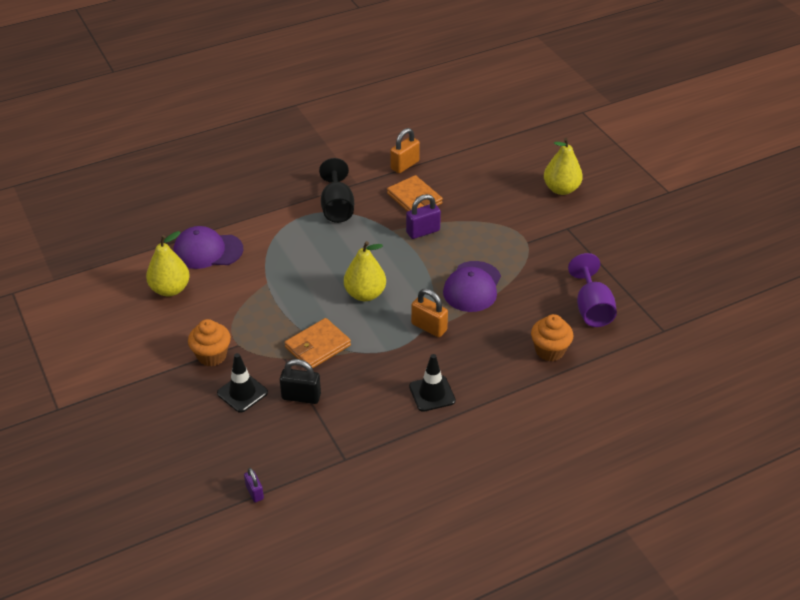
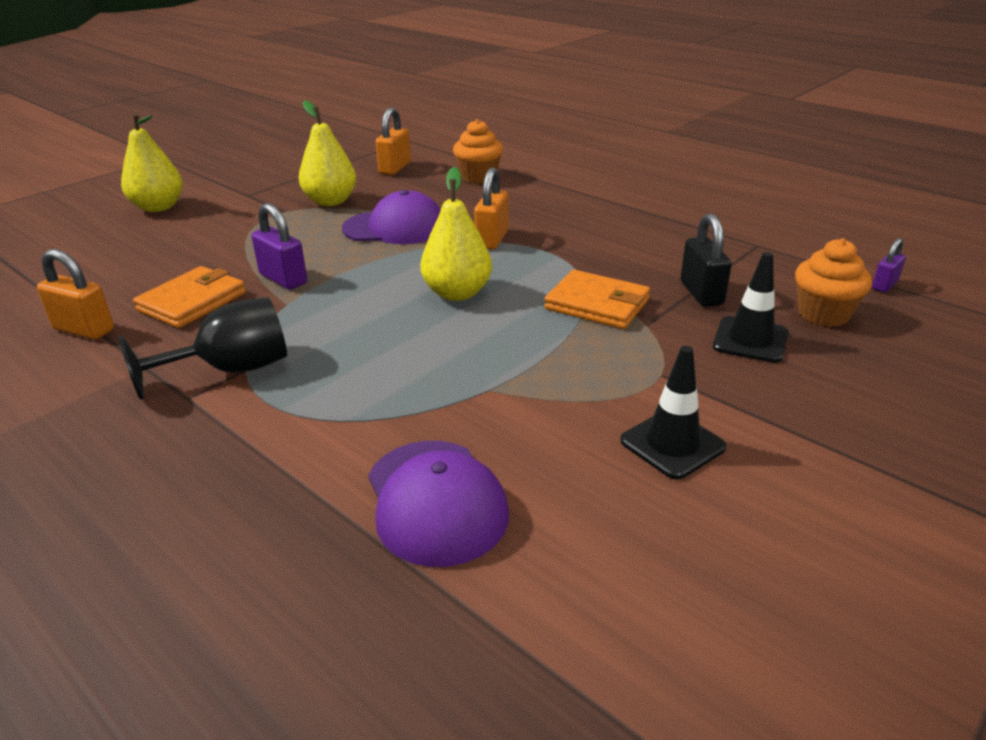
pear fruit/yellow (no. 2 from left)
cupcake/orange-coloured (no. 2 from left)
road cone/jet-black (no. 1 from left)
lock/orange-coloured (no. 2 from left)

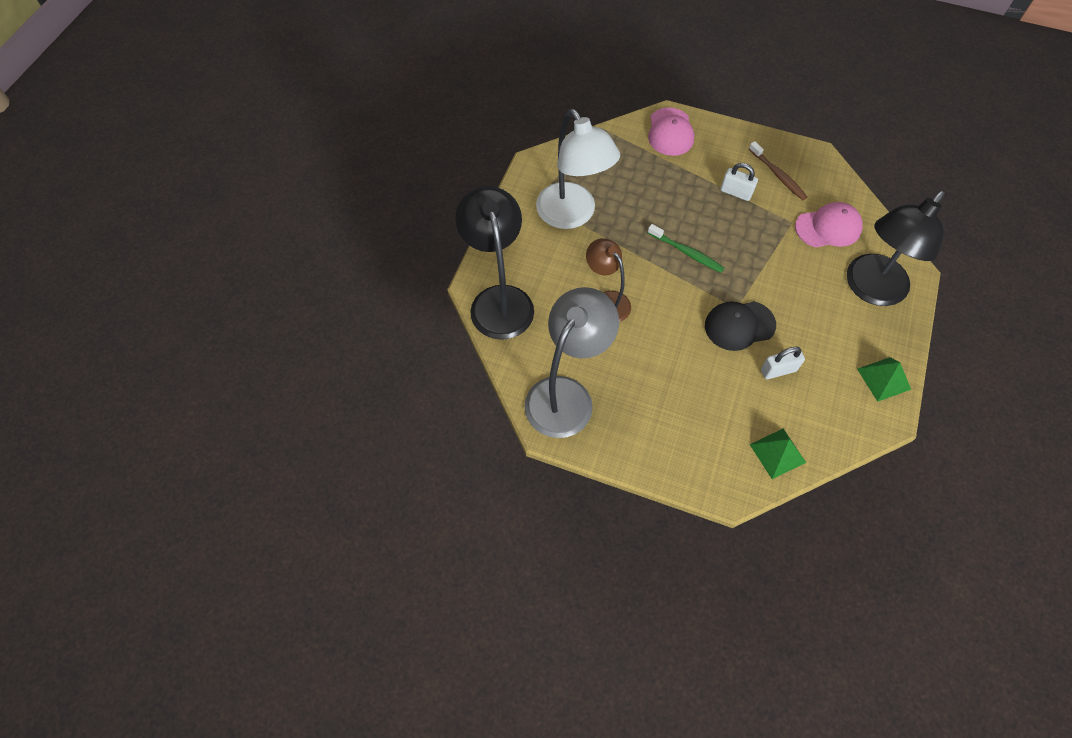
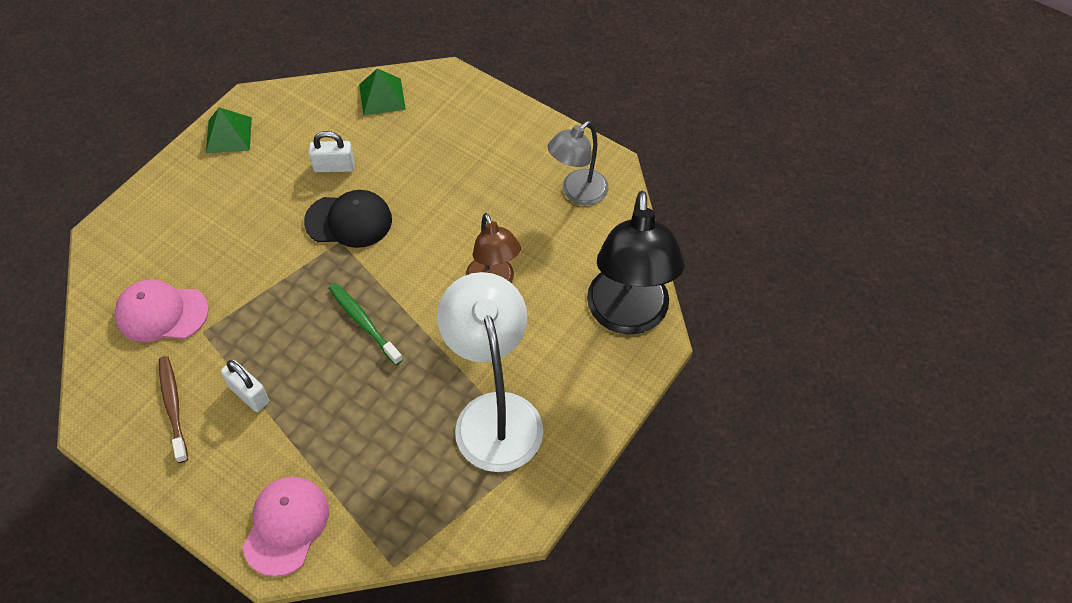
desk lamp/jet-black (no. 2 from left in the first image)
desk lamp/gray

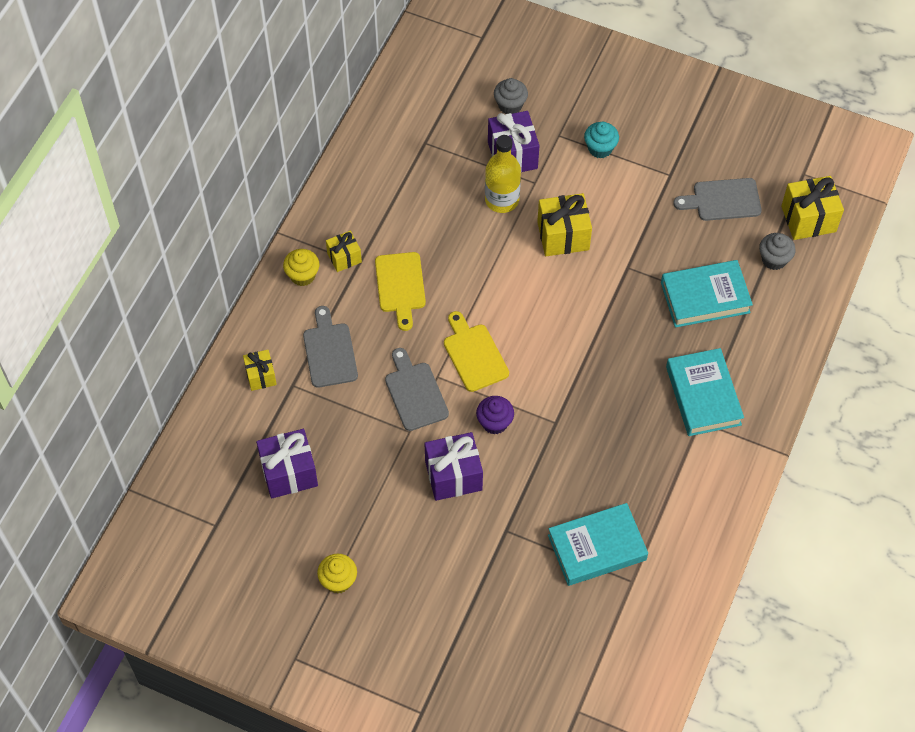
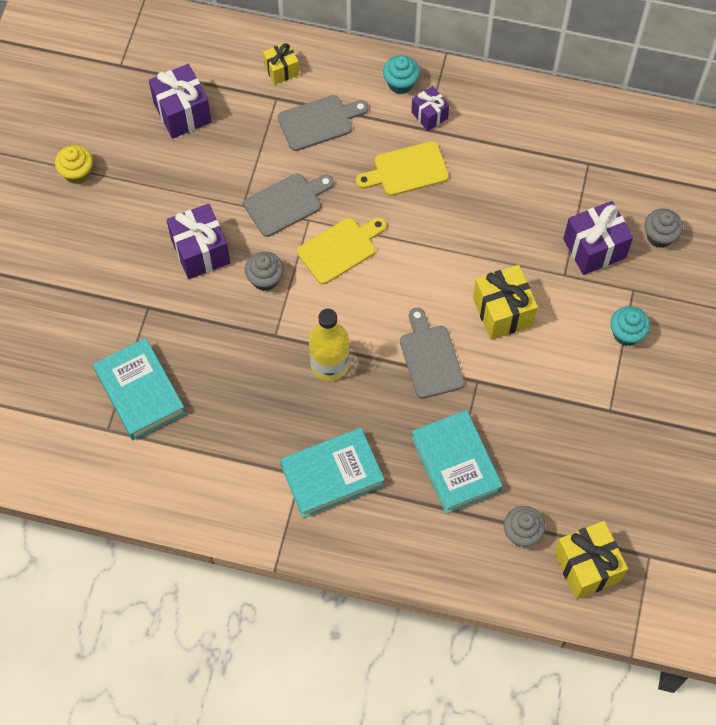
drink bottle/yellow
bread board/gray (no. 3 from left)
cupcake/turquoise (no. 1 from left)
gift/violet (no. 3 from left)
cupcake/gray (no. 1 from left)

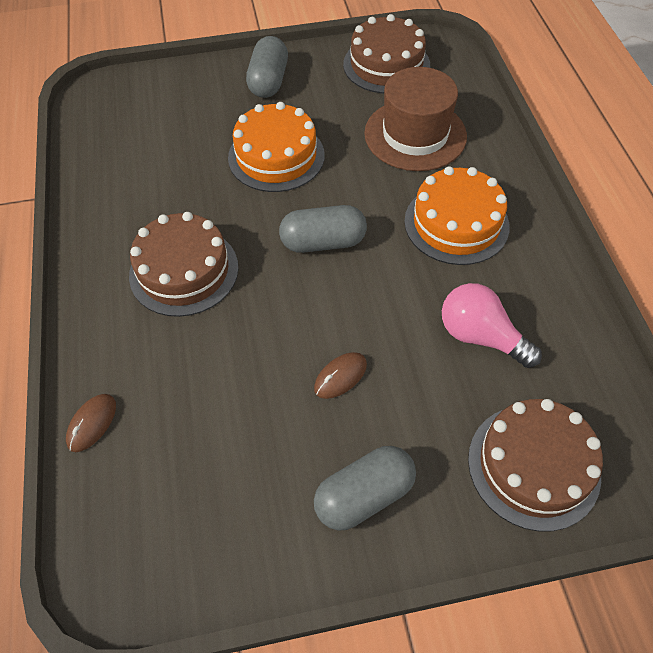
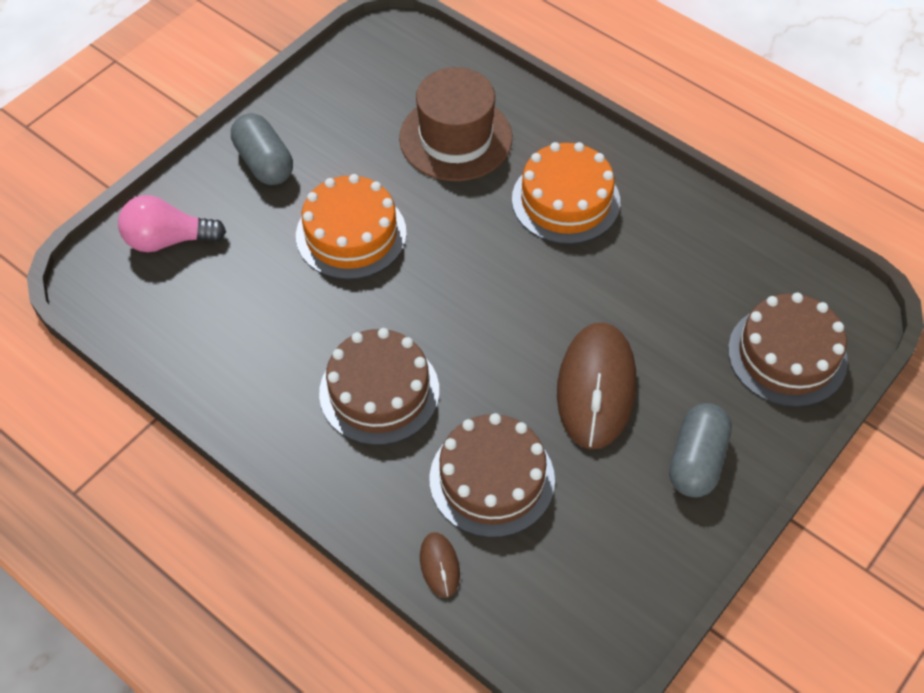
pill/gray (no. 2 from left in the first image)
cake/russet (no. 2 from left)
light bulb/rose-pink
mouse/russet (no. 2 from left)

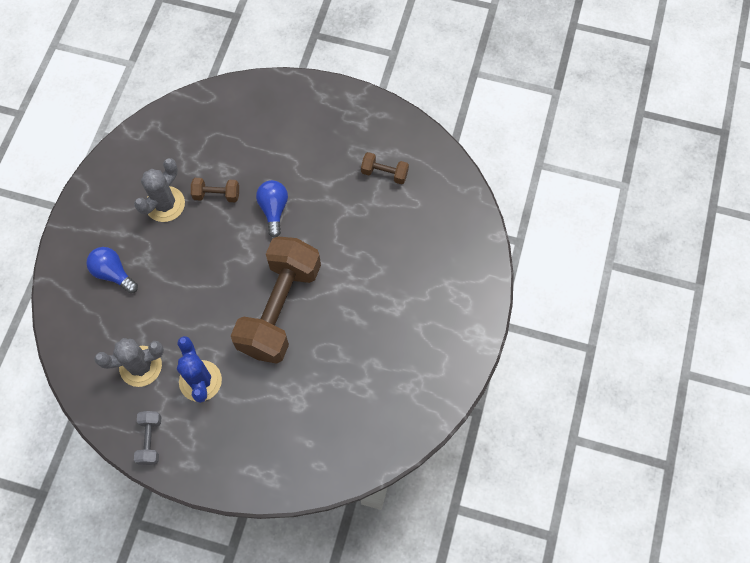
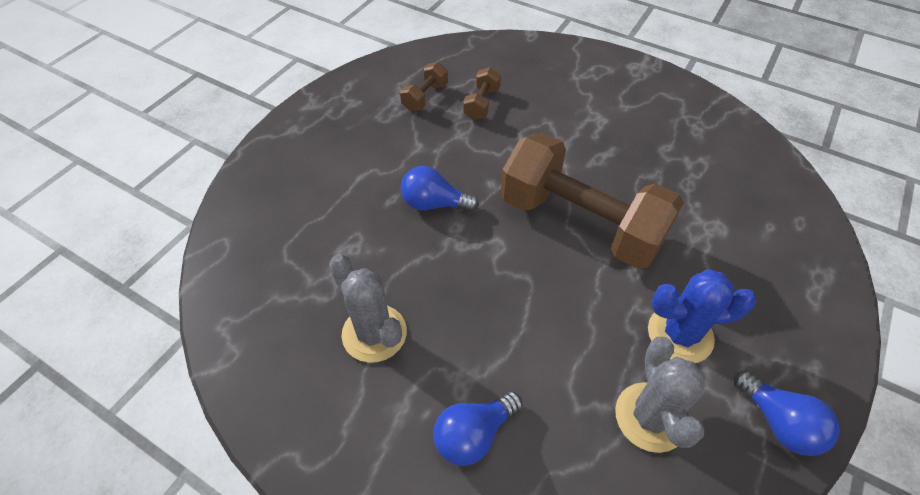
dumbbell/russet (no. 2 from left)
light bulb/royal blue (no. 3 from left)

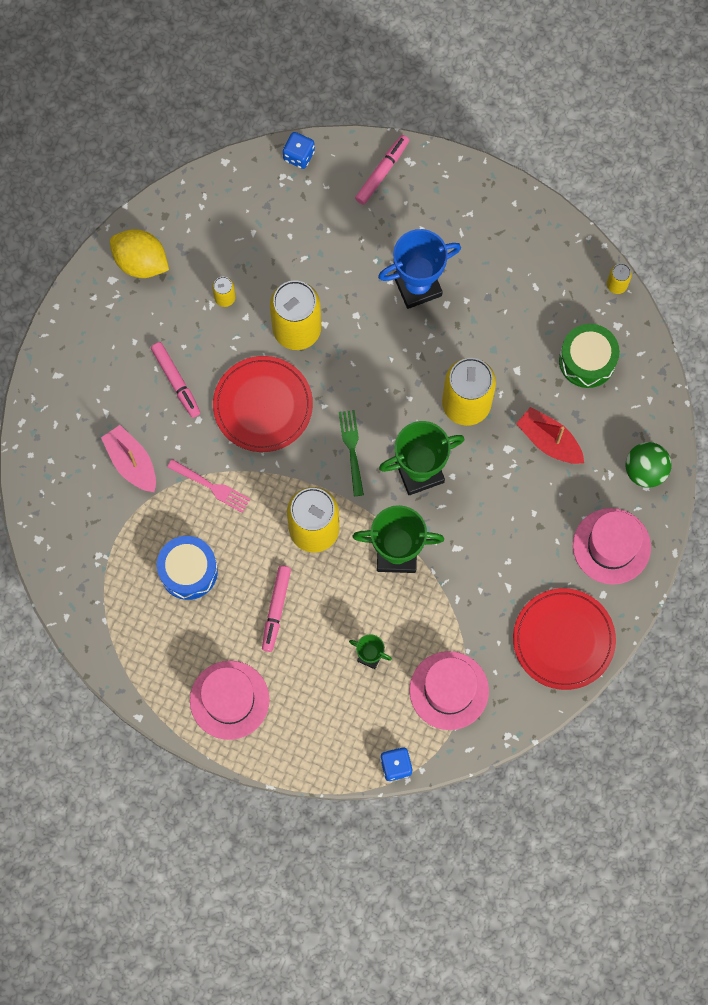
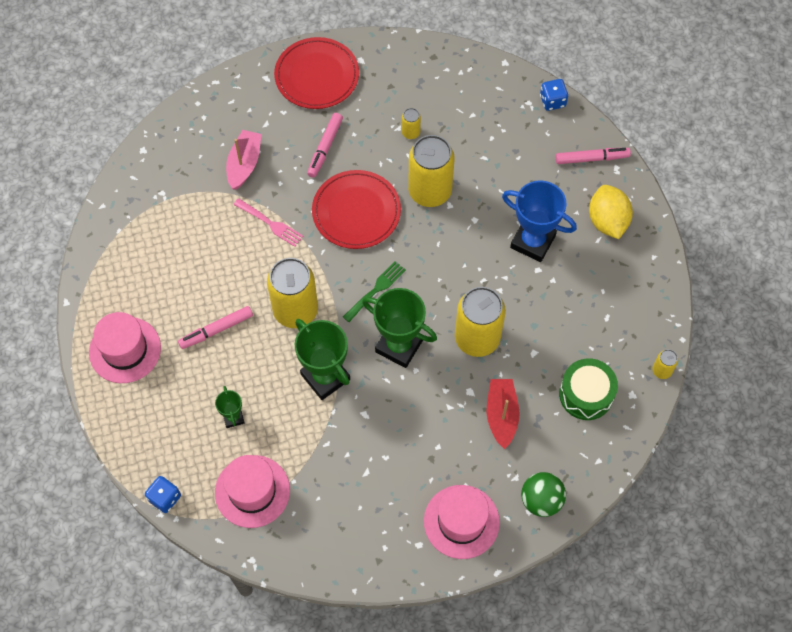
drum/royal blue
lemon/yellow
flat dish/scarlet (no. 1 from left)
table fork/rose-pink

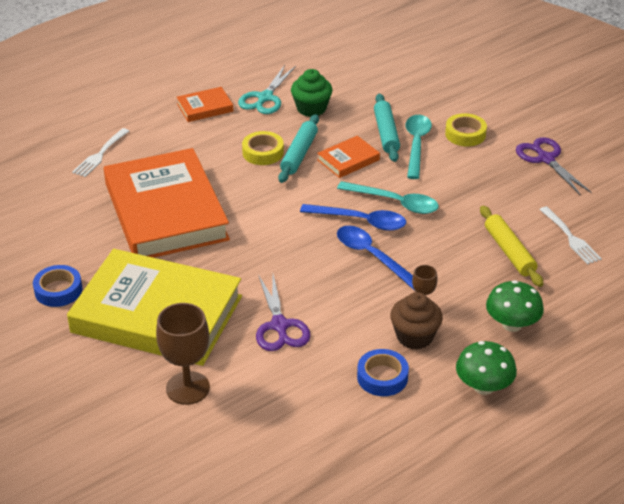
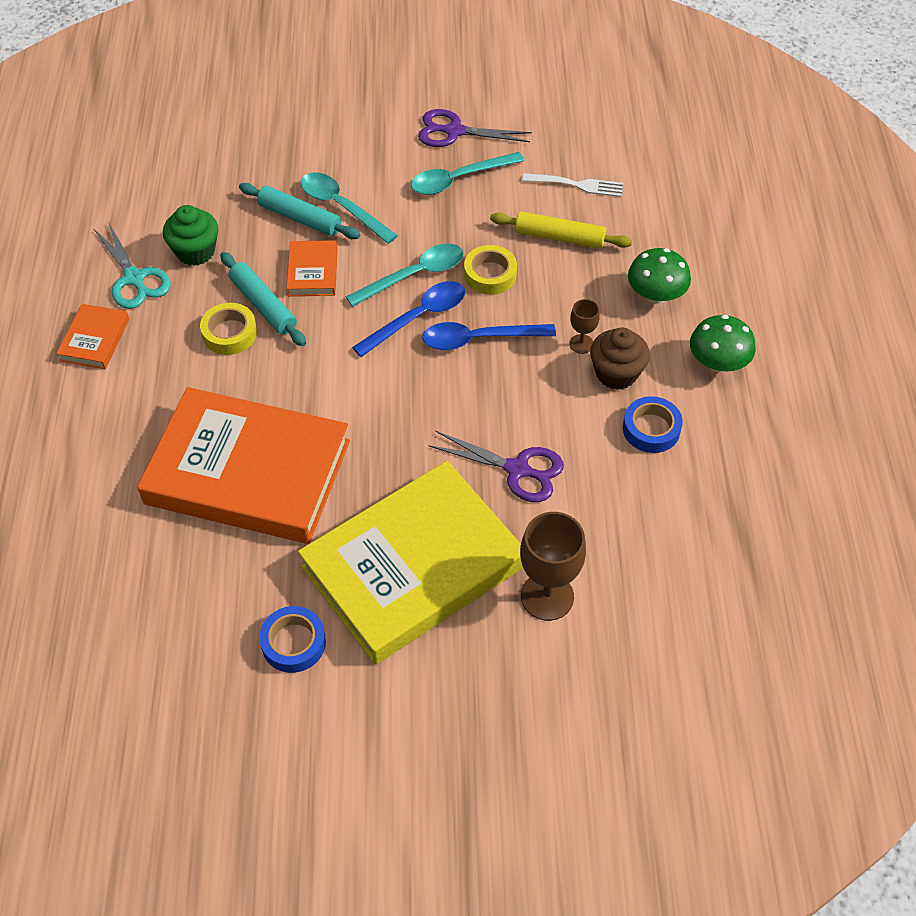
table fork/white (no. 1 from left in the first image)
teaspoon/turquoise (no. 3 from left)
roll of tape/yellow (no. 2 from left)

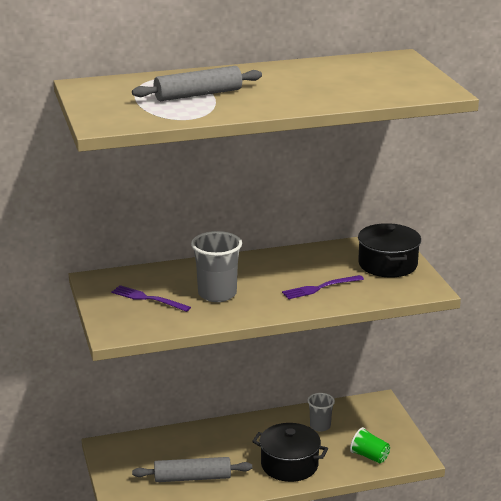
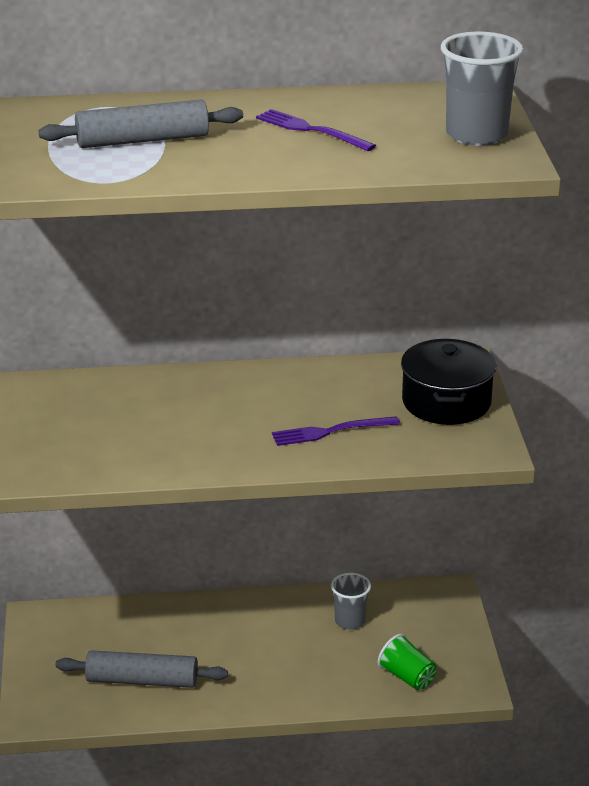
pot/jet-black (no. 1 from left in the first image)
table fork/violet (no. 1 from left)
tumbler/gray (no. 2 from left)

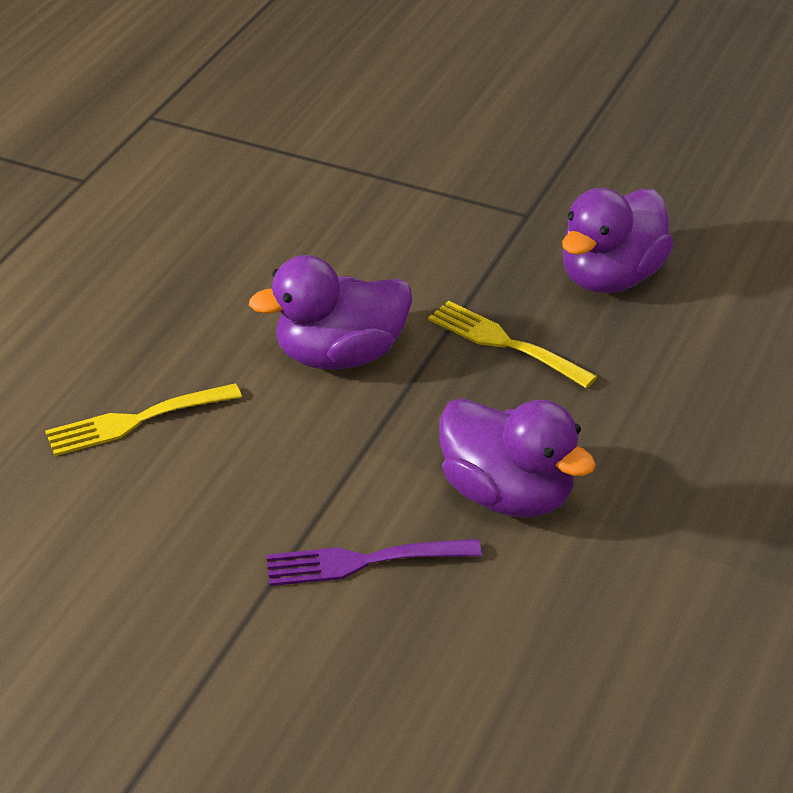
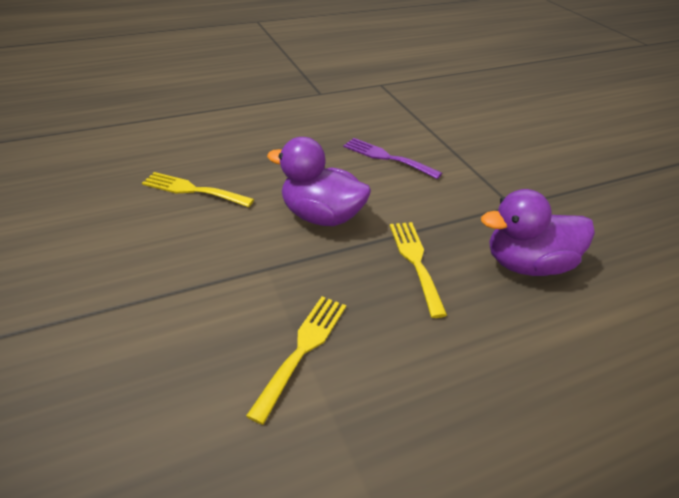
table fork/violet
table fork/yellow (no. 2 from left)

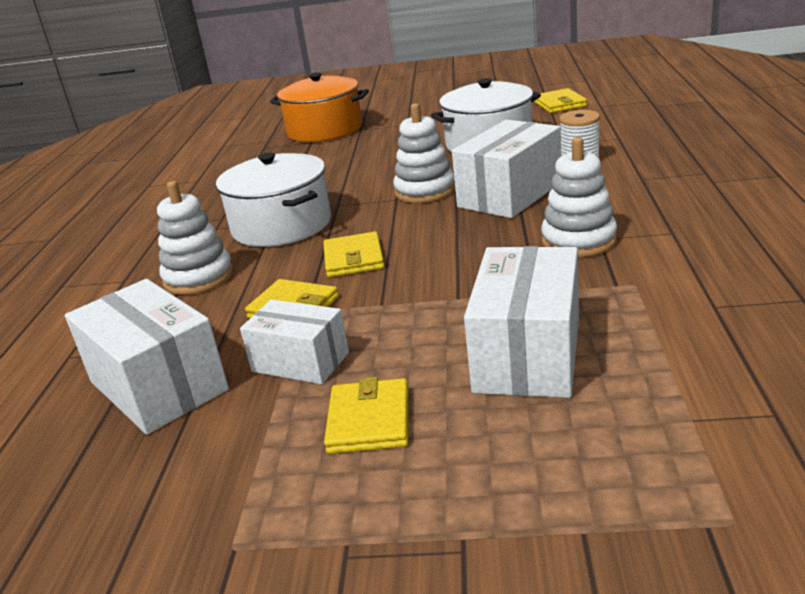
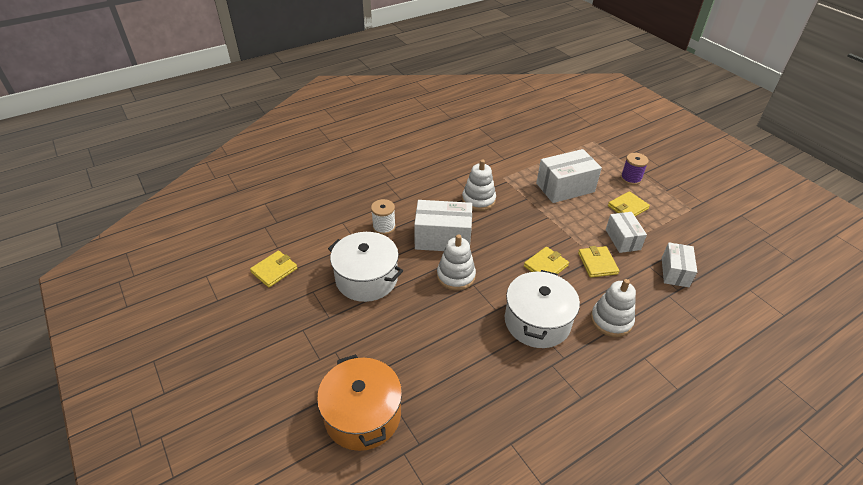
spool/violet
box/white (no. 4 from left)

